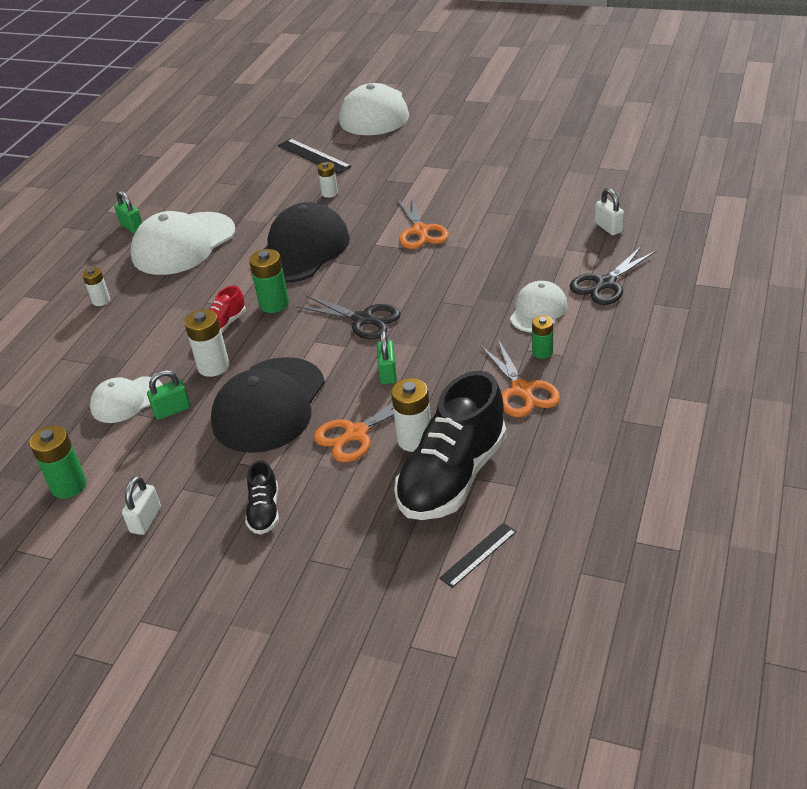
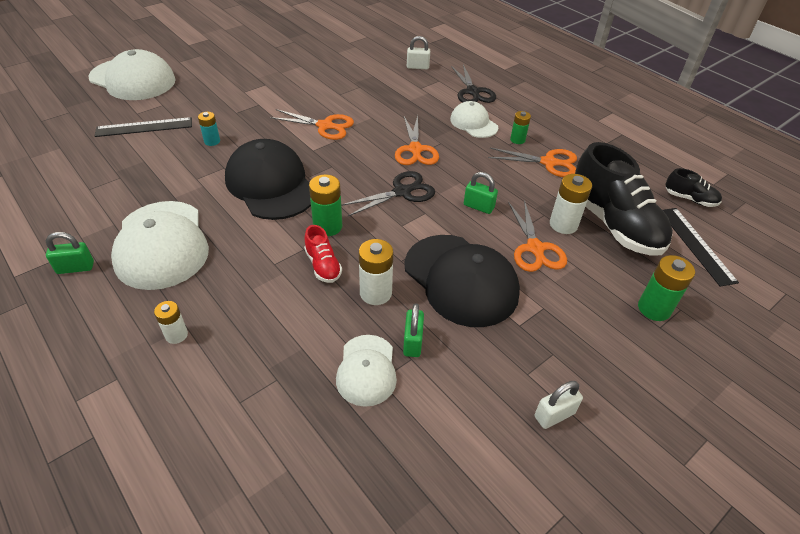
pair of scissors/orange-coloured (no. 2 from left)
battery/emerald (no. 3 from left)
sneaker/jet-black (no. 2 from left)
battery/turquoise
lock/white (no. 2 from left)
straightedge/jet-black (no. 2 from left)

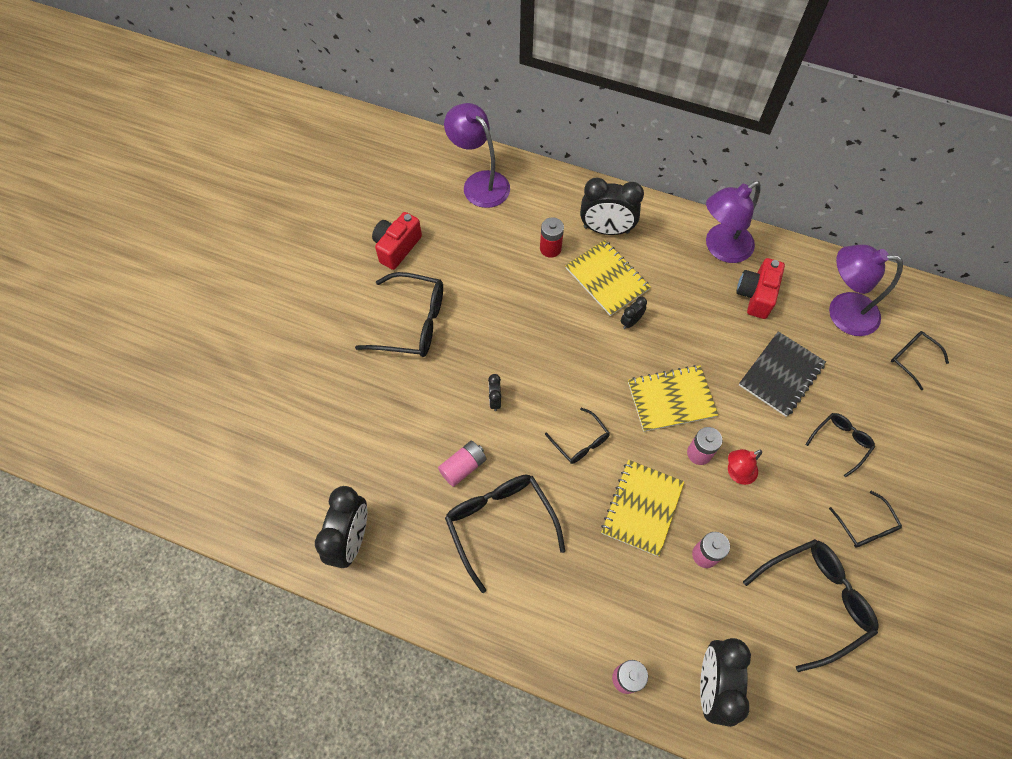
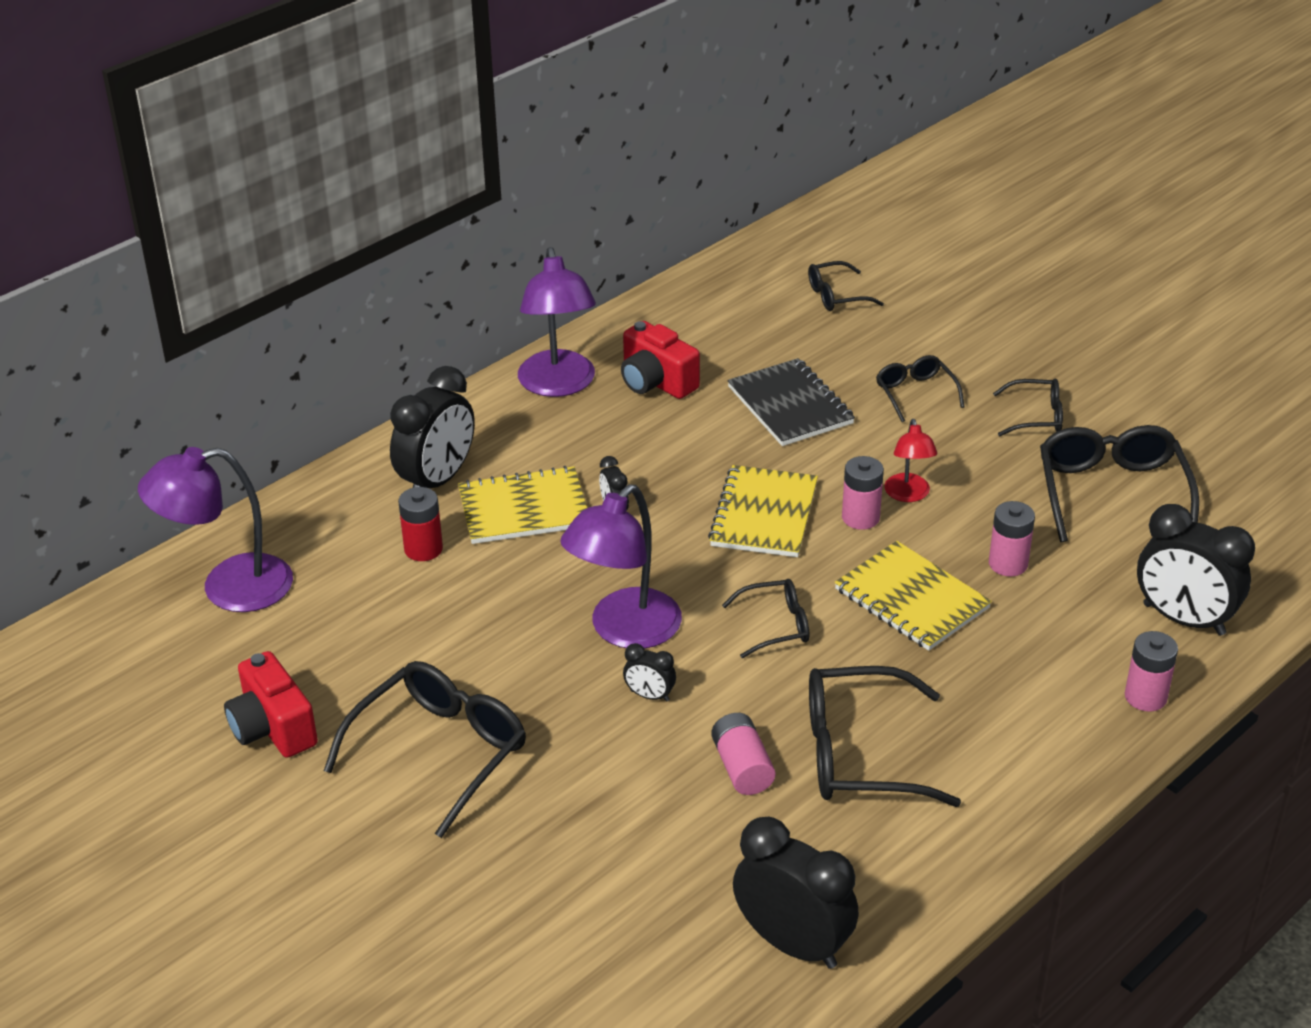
desk lamp/violet (no. 3 from left)

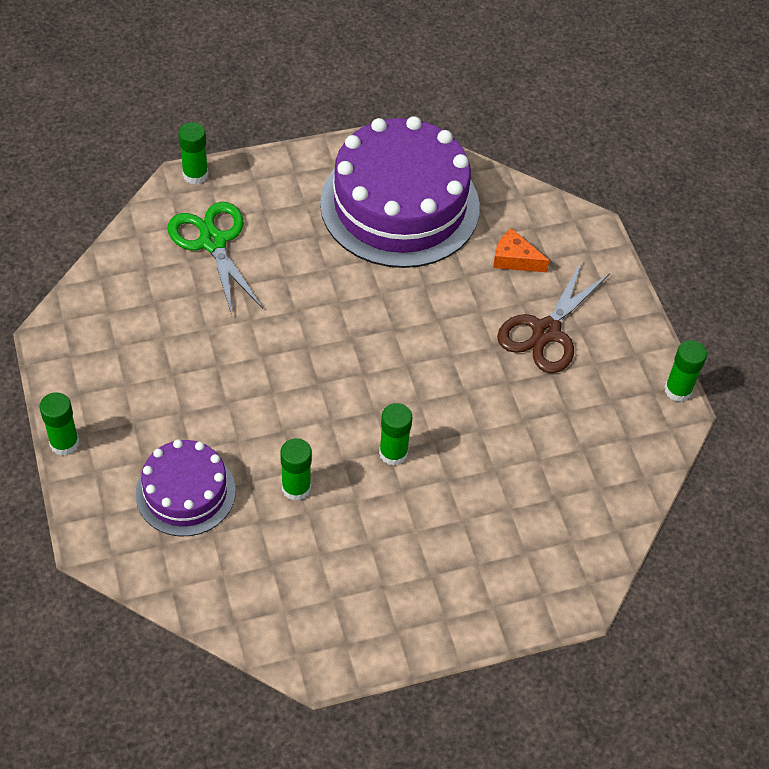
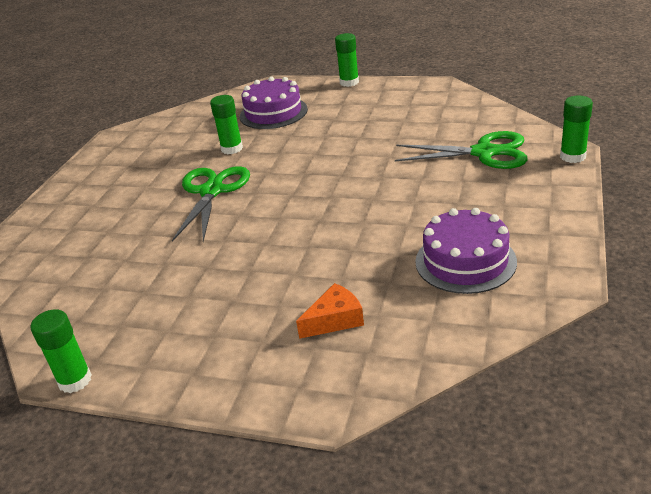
pair of scissors/russet
pair of scissors/emerald (no. 1 from left)
cake/violet (no. 2 from left)

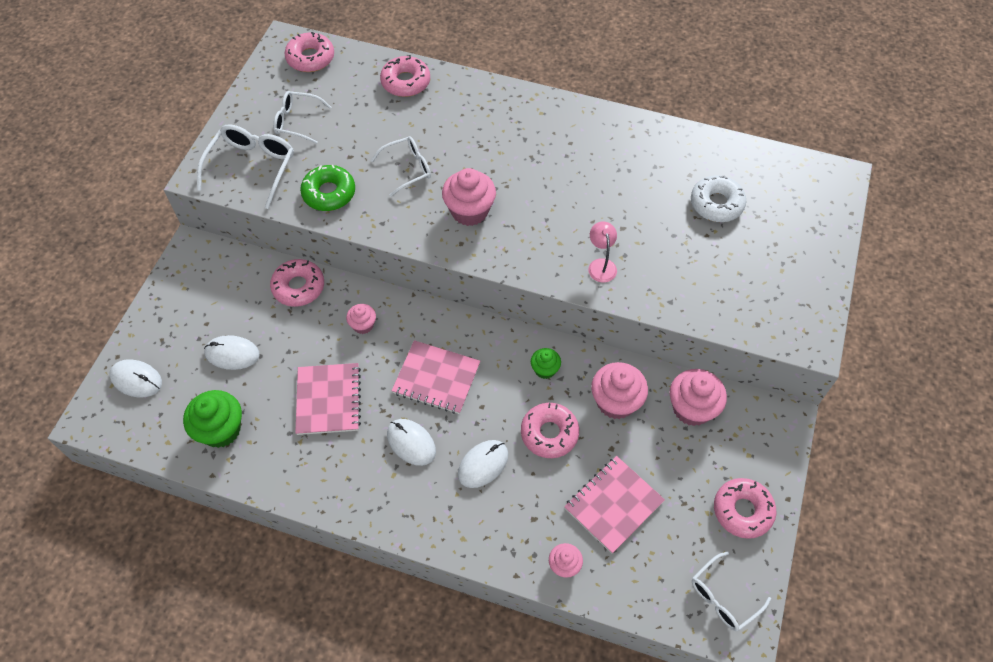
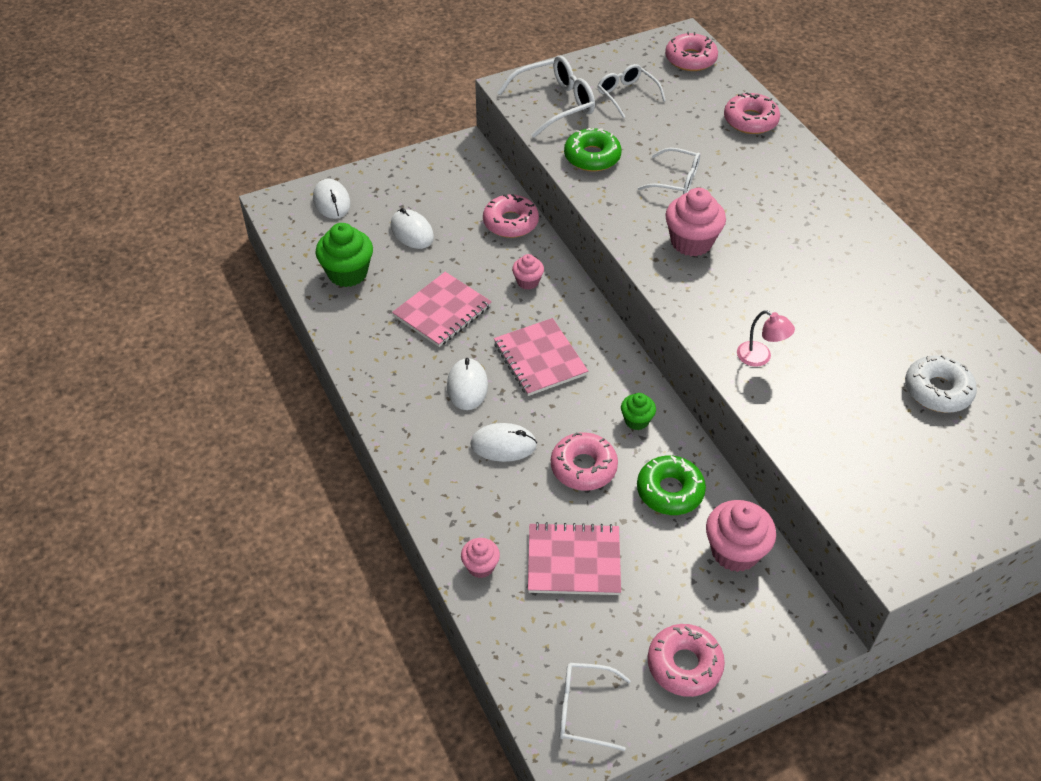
glazed donut/emerald (no. 2 from left)
desk lamp/rose-pink

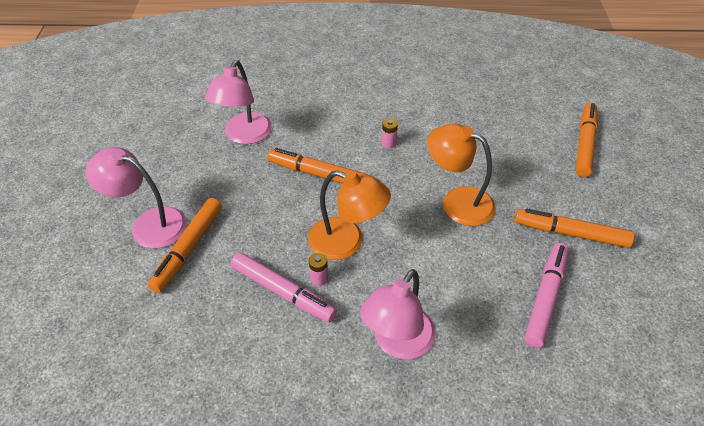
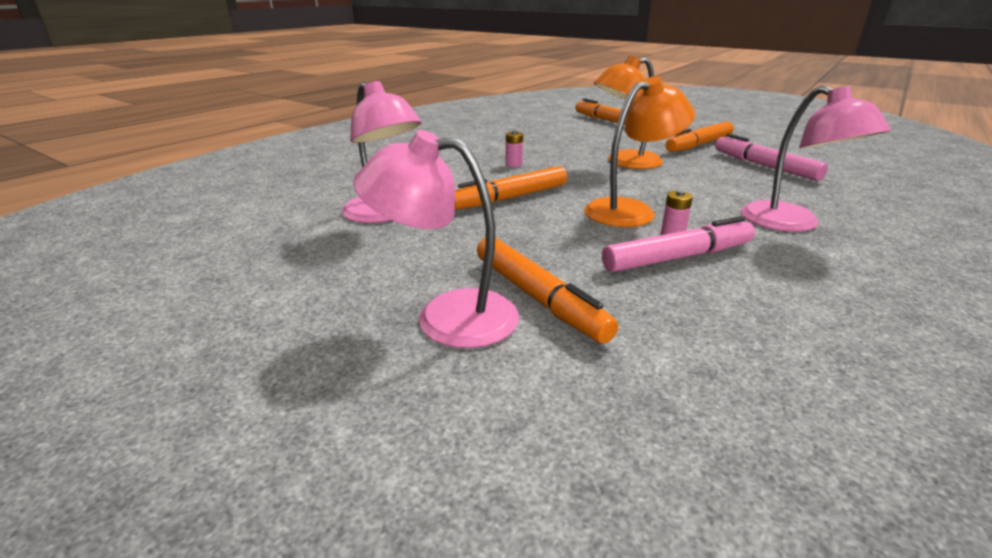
desk lamp/rose-pink (no. 2 from left)

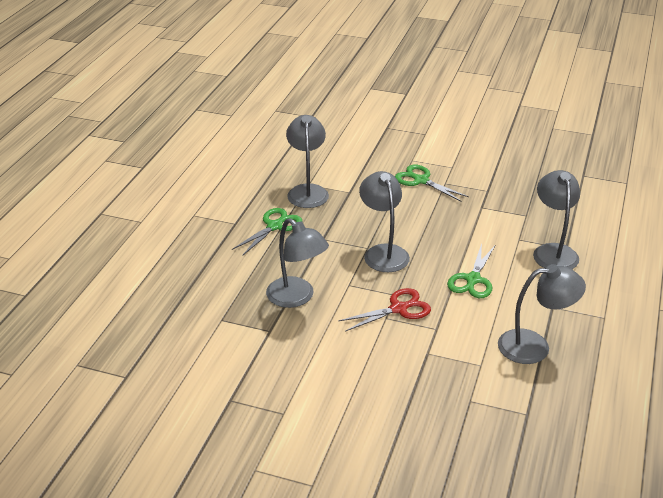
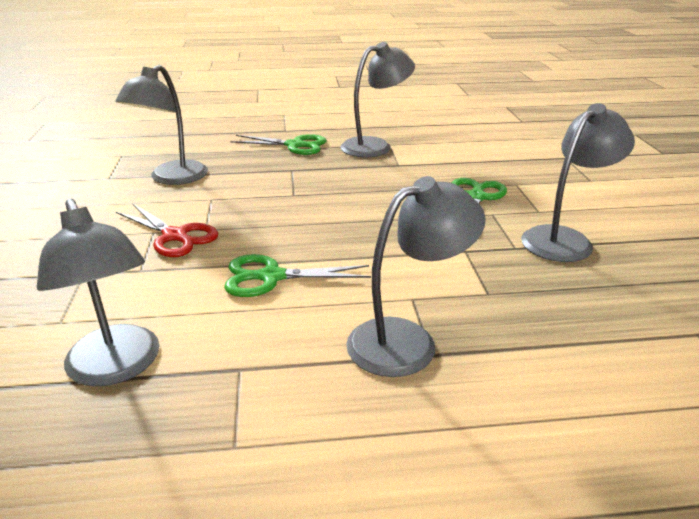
desk lamp/gray (no. 5 from left)

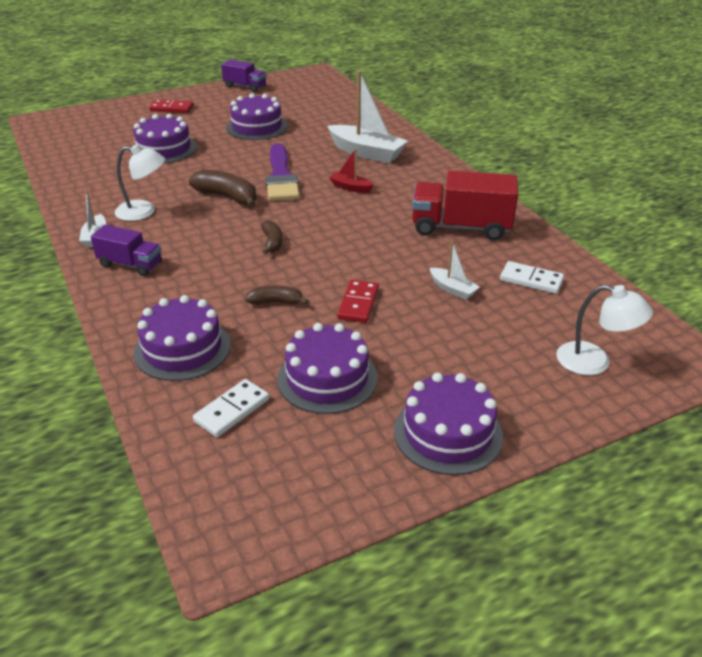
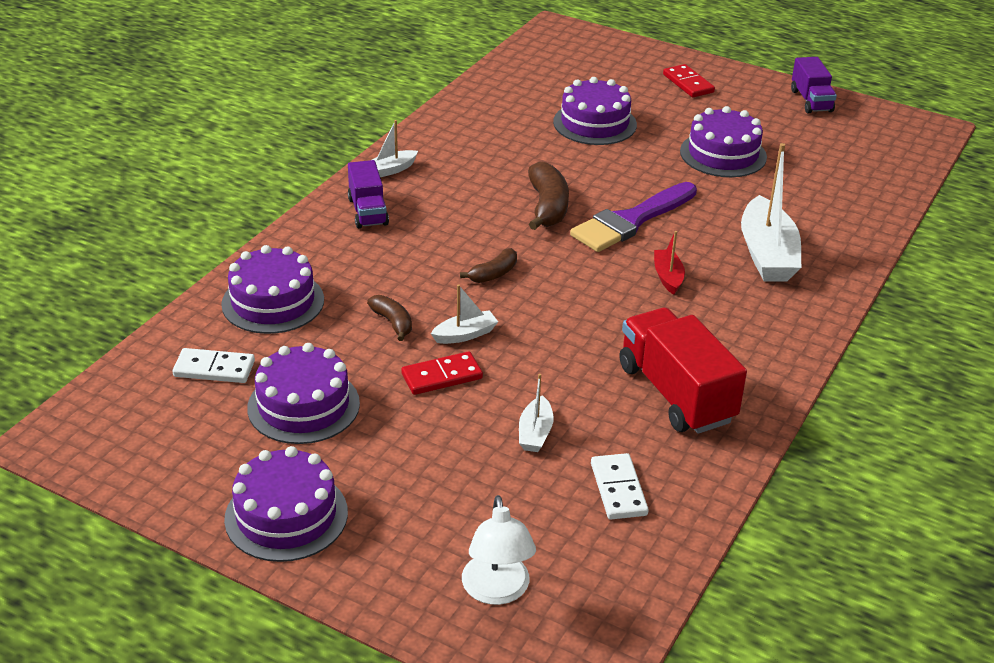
desk lamp/white (no. 1 from left in the first image)
toy boat/white (no. 2 from left)

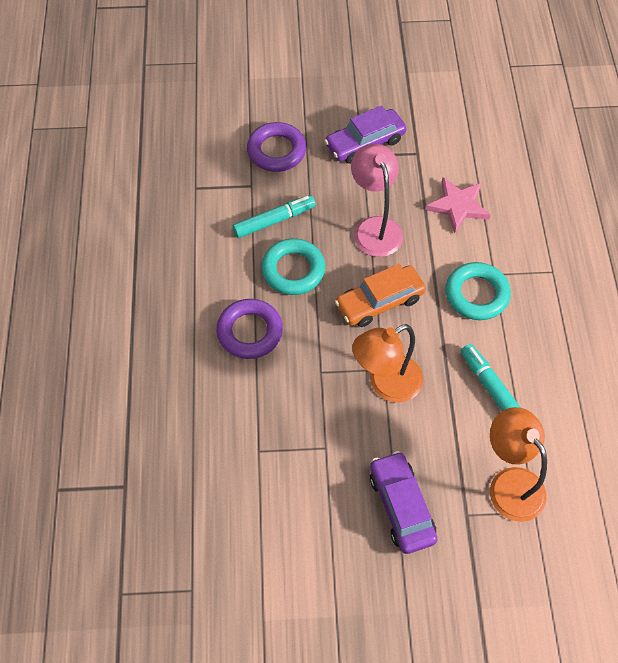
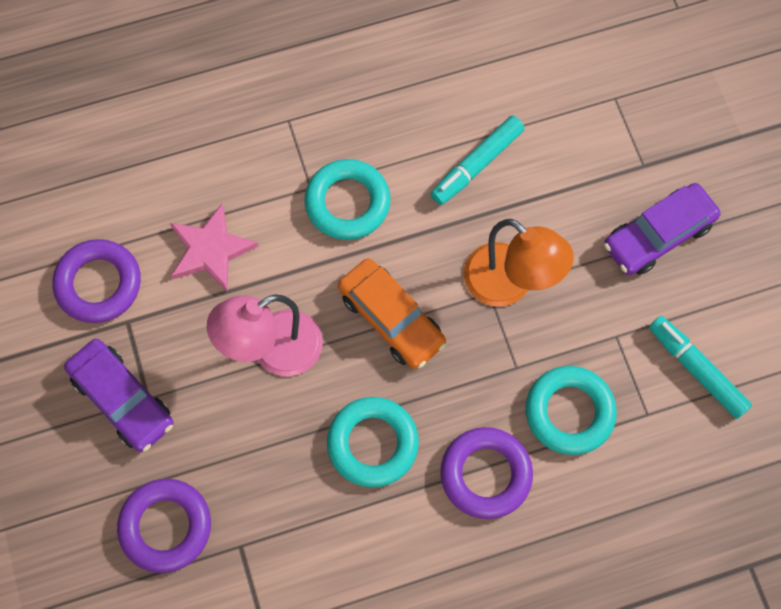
desk lamp/orange-coloured (no. 2 from left in the first image)
hoop/violet (no. 1 from left)
hoop/turquoise (no. 3 from left)
felt pen/turquoise (no. 2 from left)

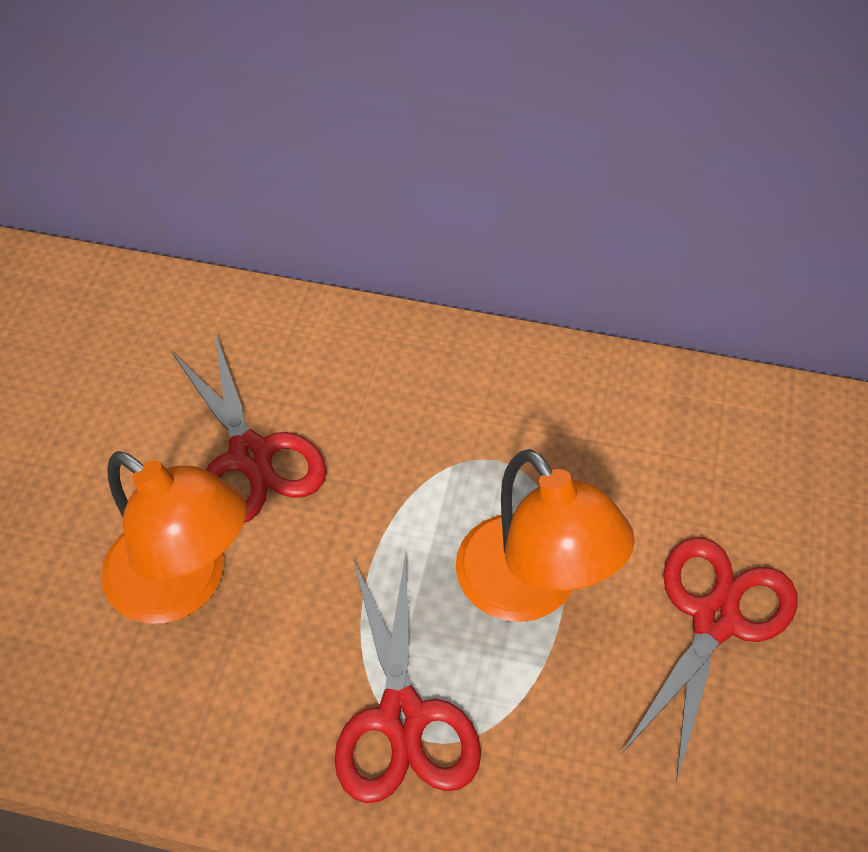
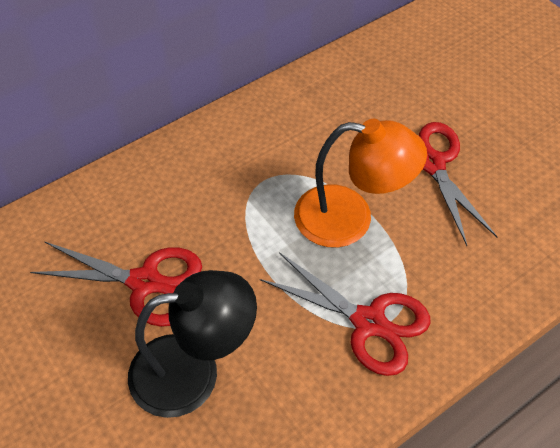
desk lamp/jet-black

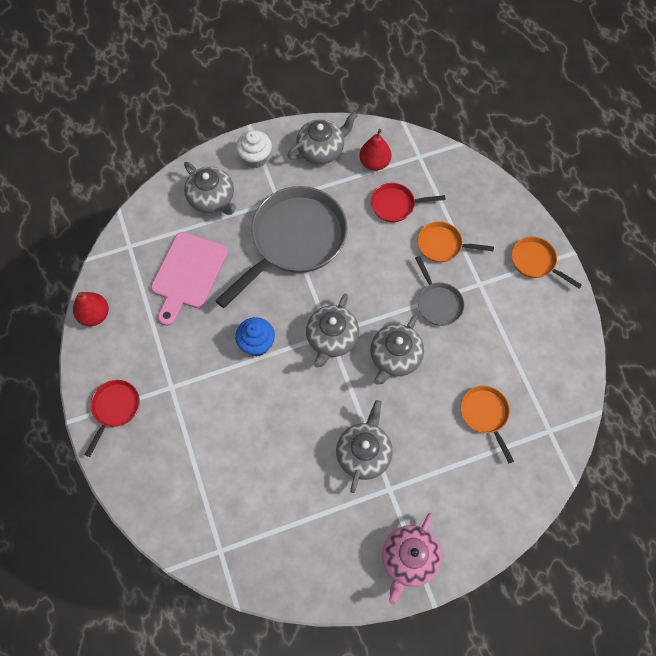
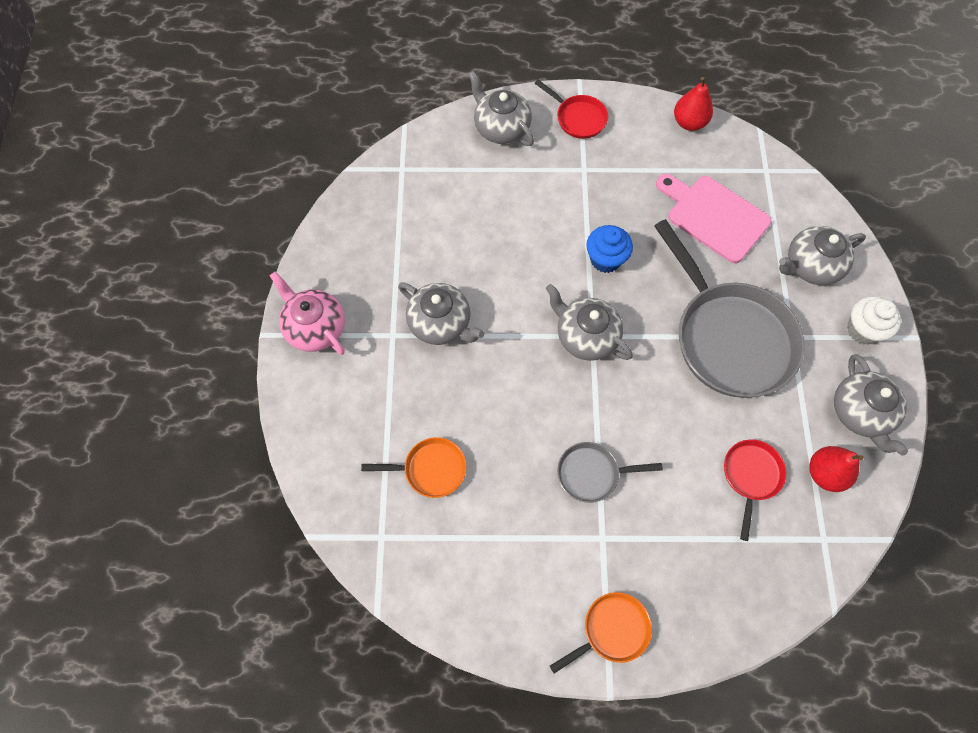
pan/orange-coloured (no. 1 from left in the first image)
teapot/gray (no. 2 from left)

